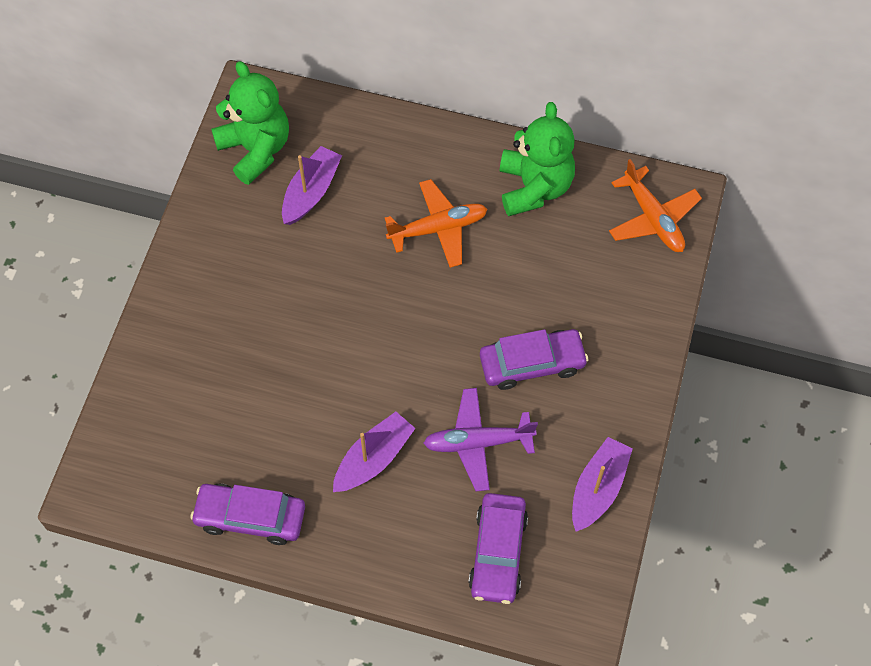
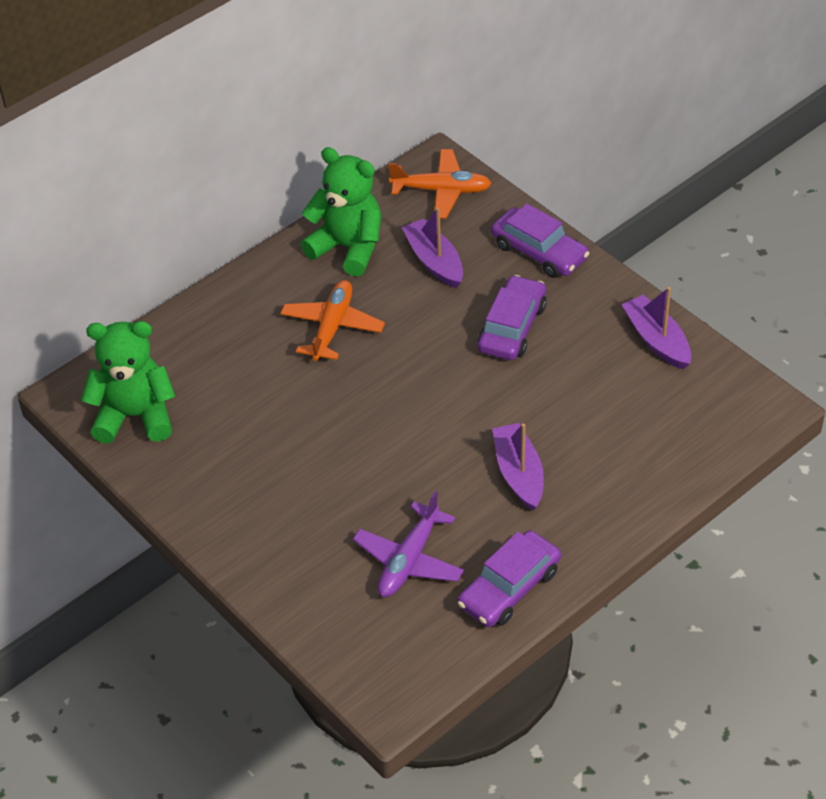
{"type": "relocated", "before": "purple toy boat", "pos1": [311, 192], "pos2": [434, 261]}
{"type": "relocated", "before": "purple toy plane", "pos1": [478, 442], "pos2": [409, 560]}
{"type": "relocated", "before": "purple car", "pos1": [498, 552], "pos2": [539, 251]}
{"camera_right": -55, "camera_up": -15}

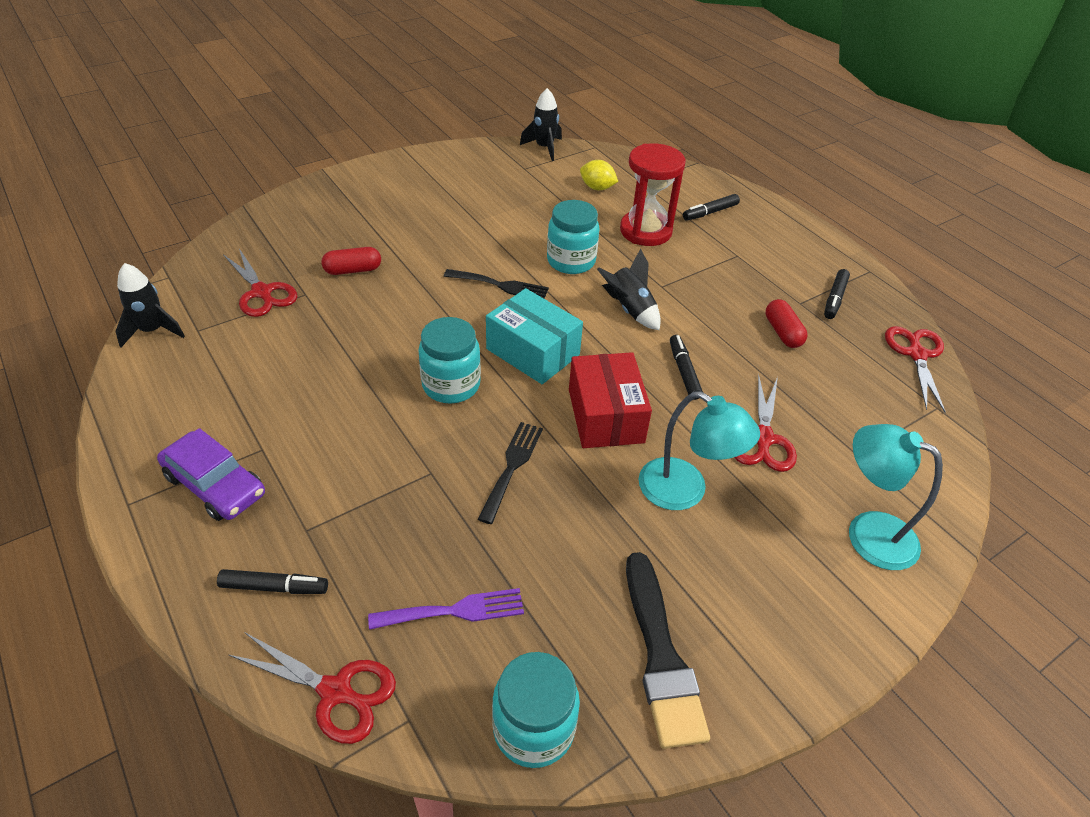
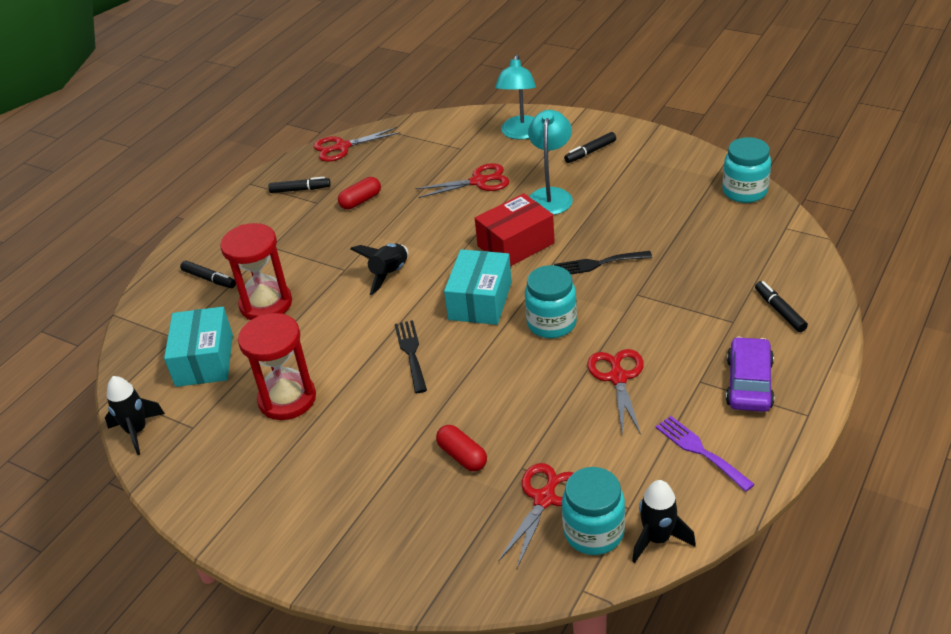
{"type": "relocated", "before": "scarlet shears", "pos1": [335, 691], "pos2": [618, 378]}
{"type": "relocated", "before": "purple table fork", "pos1": [455, 611], "pos2": [700, 450]}
{"type": "relocated", "before": "teal preserve jar", "pos1": [571, 261], "pos2": [593, 532]}
{"type": "exchanged", "before": "yellow citrus fruit", "after": "teal package", "pos1": [597, 188], "pos2": [204, 360]}
{"type": "missing", "before": "jet-black brush", "pos1": [660, 655]}
{"type": "relocated", "before": "jet-black marker", "pos1": [684, 371], "pos2": [590, 152]}
{"type": "appeared", "after": "scarlet sand timer", "pos2": [287, 399]}
{"camera_right": -110, "camera_up": -5}

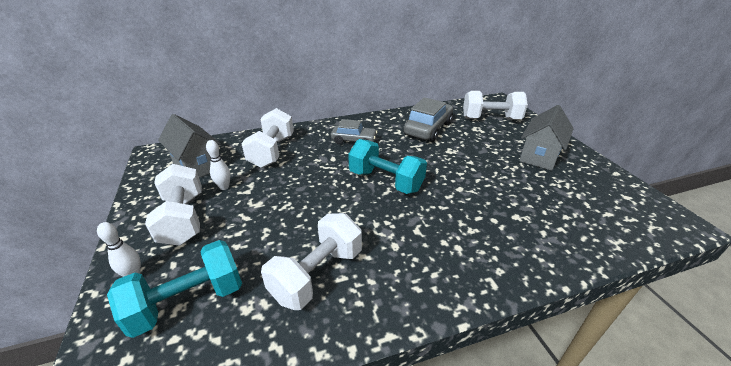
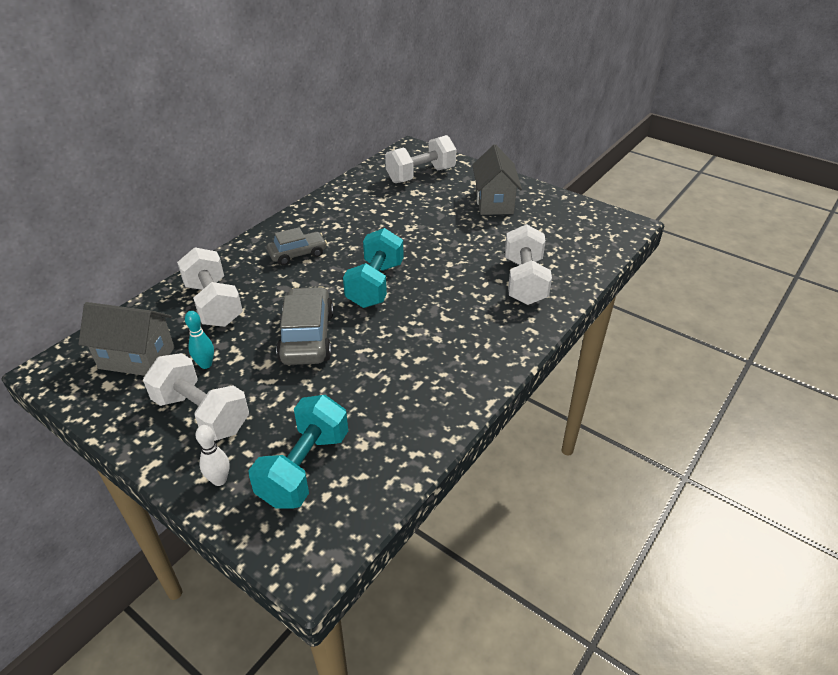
{"type": "colour", "before": "pure white bowling pin", "after": "teal bowling pin", "pos1": [224, 187], "pos2": [206, 364]}
{"type": "relocated", "before": "pure white dumbbell", "pos1": [317, 274], "pos2": [524, 281]}
{"type": "spun", "before": "teal dumbbell", "pos1": [385, 181], "pos2": [375, 285], "turn": -75}
{"type": "relocated", "before": "gray car", "pos1": [428, 129], "pos2": [307, 337]}
{"camera_right": -35, "camera_up": 5}

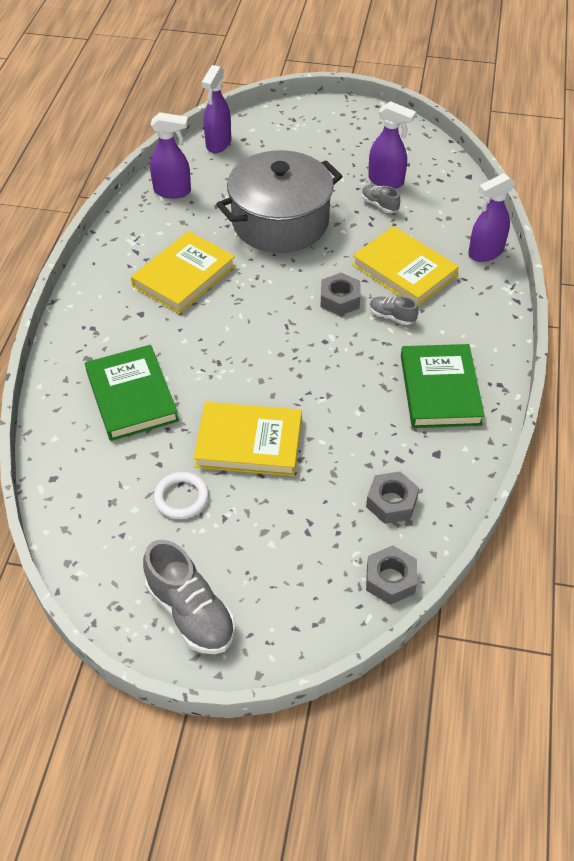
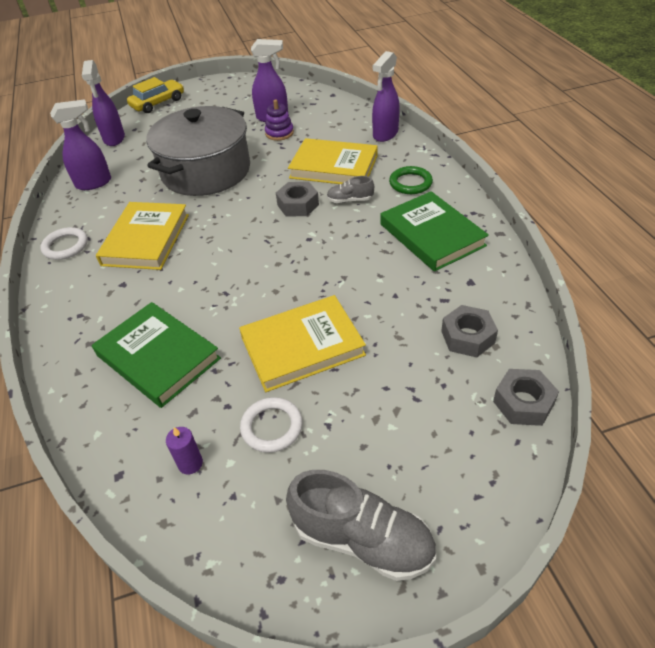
{"type": "exchanged", "before": "gray sneaker", "after": "purple stacking rings", "pos1": [379, 205], "pos2": [279, 133]}
{"type": "appeared", "after": "pure white torus", "pos2": [65, 246]}
{"type": "appeared", "after": "yellow car", "pos2": [158, 103]}
{"type": "appeared", "after": "purple wax candle", "pos2": [190, 463]}
{"type": "appeared", "after": "leaf-green torus", "pos2": [410, 183]}
{"camera_right": -25, "camera_up": -5}

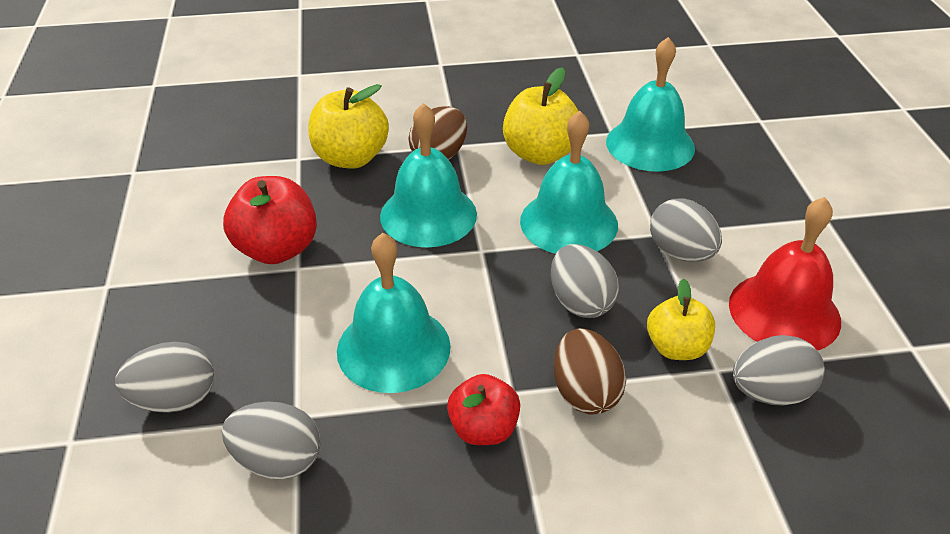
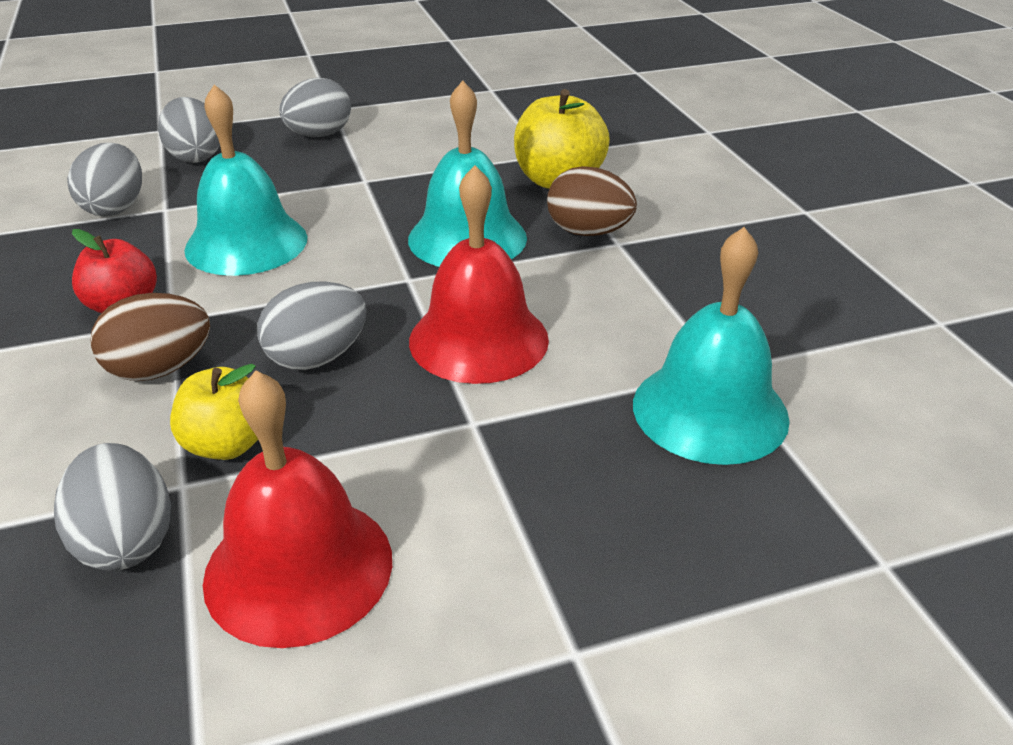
{"type": "missing", "before": "scarlet apple fruit", "pos1": [277, 249]}
{"type": "missing", "before": "yellow apple fruit", "pos1": [540, 154]}
{"type": "colour", "before": "teal school bell", "after": "scarlet school bell", "pos1": [568, 222], "pos2": [478, 339]}
{"type": "relocated", "before": "gray toy egg", "pos1": [680, 253], "pos2": [319, 135]}
{"camera_right": 80, "camera_up": -5}

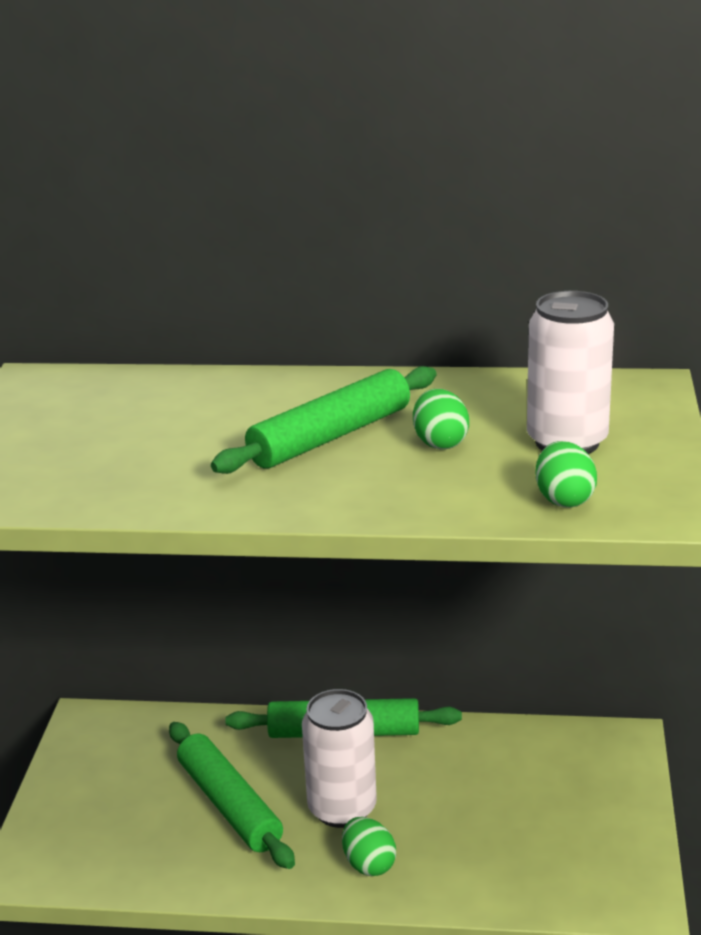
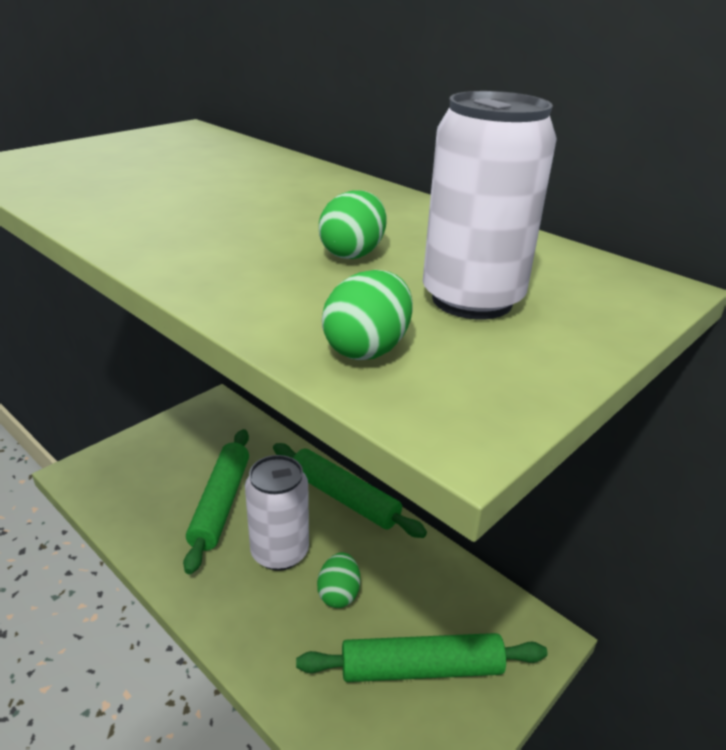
{"type": "relocated", "before": "leaf-green dough roller", "pos1": [331, 437], "pos2": [421, 668]}
{"type": "relocated", "before": "leaf-green toy egg", "pos1": [369, 864], "pos2": [339, 593]}
{"camera_right": 35, "camera_up": 5}

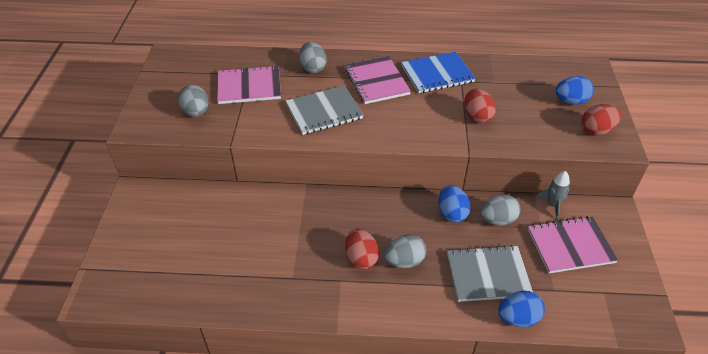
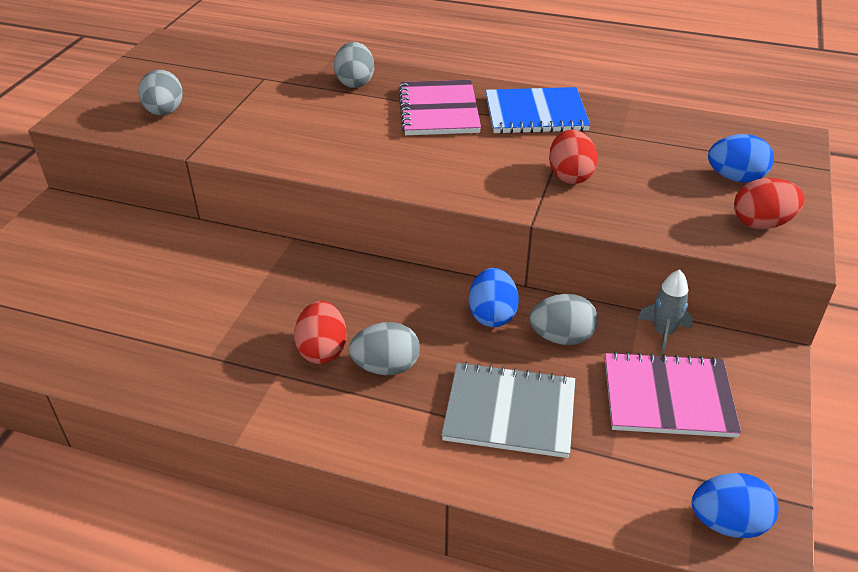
{"type": "missing", "before": "rosy exercise book", "pos1": [249, 86]}
{"type": "missing", "before": "gray exercise book", "pos1": [324, 112]}
{"type": "relocated", "before": "cobalt toy egg", "pos1": [518, 318], "pos2": [728, 523]}
{"camera_right": 15, "camera_up": -5}

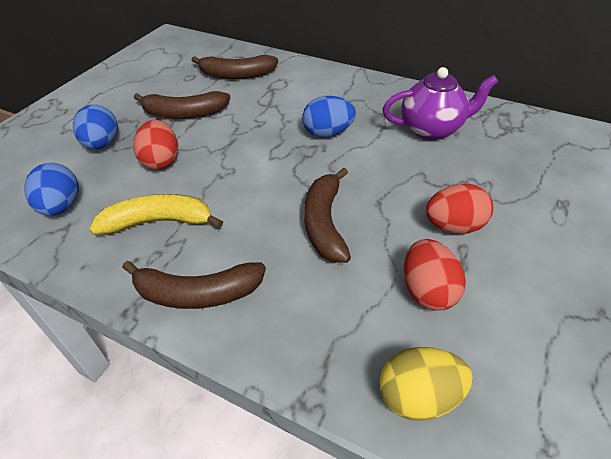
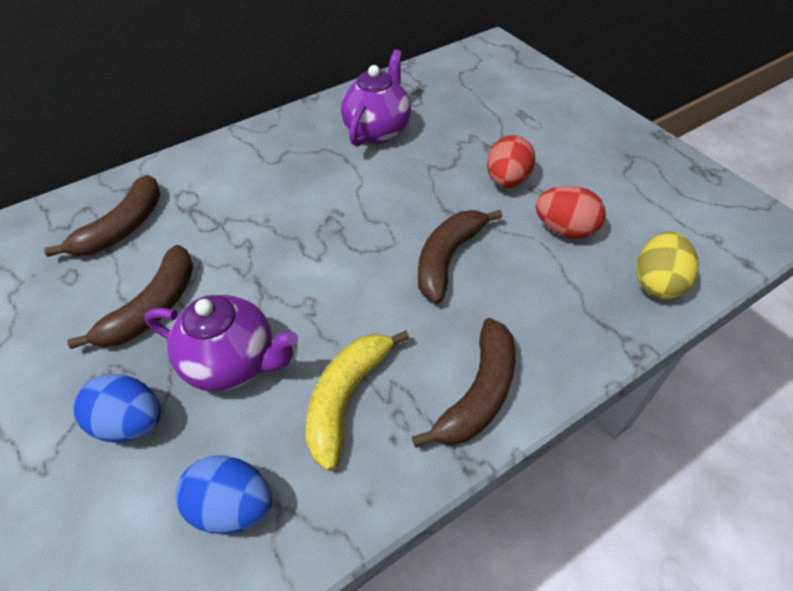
{"type": "exchanged", "before": "scarlet toy egg", "after": "purple china teapot", "pos1": [161, 161], "pos2": [233, 363]}
{"type": "missing", "before": "cobalt toy egg", "pos1": [327, 133]}
{"type": "spun", "before": "russet banana fruit", "pos1": [324, 223], "pos2": [447, 258], "turn": 90}
{"camera_right": -60, "camera_up": 5}

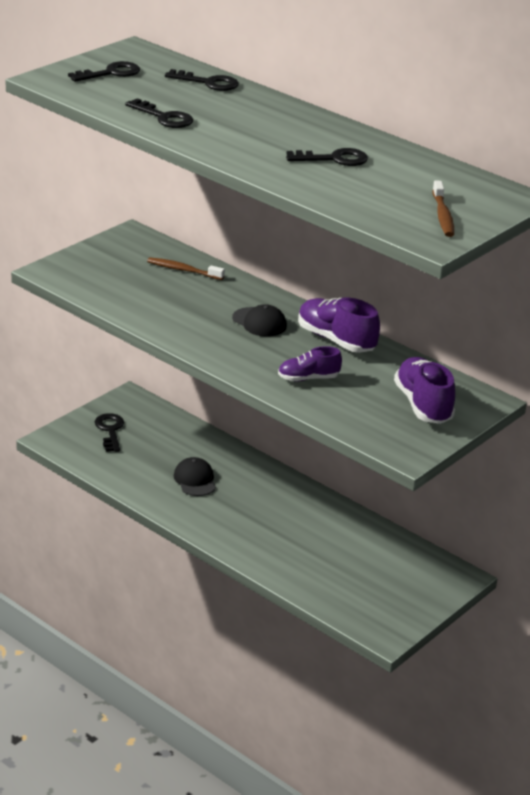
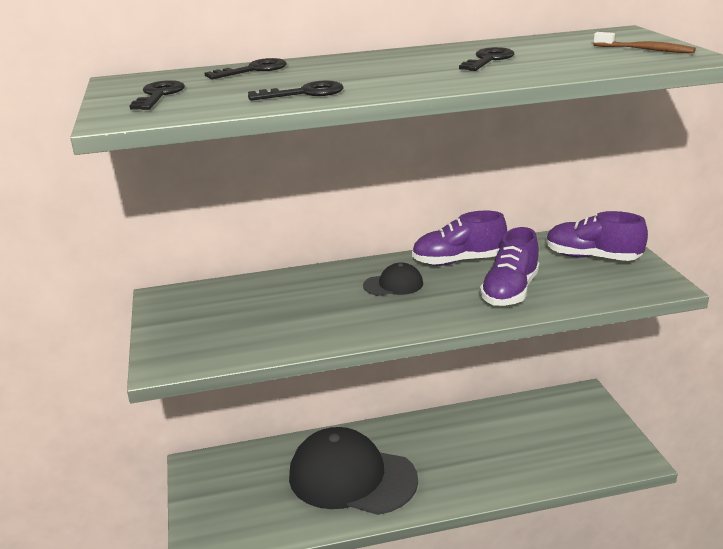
{"type": "missing", "before": "jet-black door key", "pos1": [110, 430]}
{"type": "missing", "before": "russet tooth brush", "pos1": [183, 270]}
{"type": "size", "before": "jet-black peaked cap", "pos1": [195, 480], "pos2": [351, 477], "scale": 2.36}
{"type": "size", "before": "purple sneaker", "pos1": [308, 378], "pos2": [510, 291], "scale": 1.61}
{"camera_right": -50, "camera_up": -5}

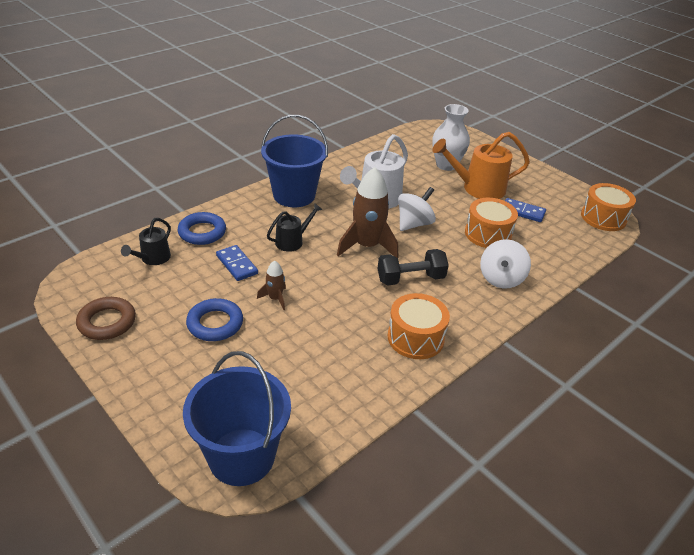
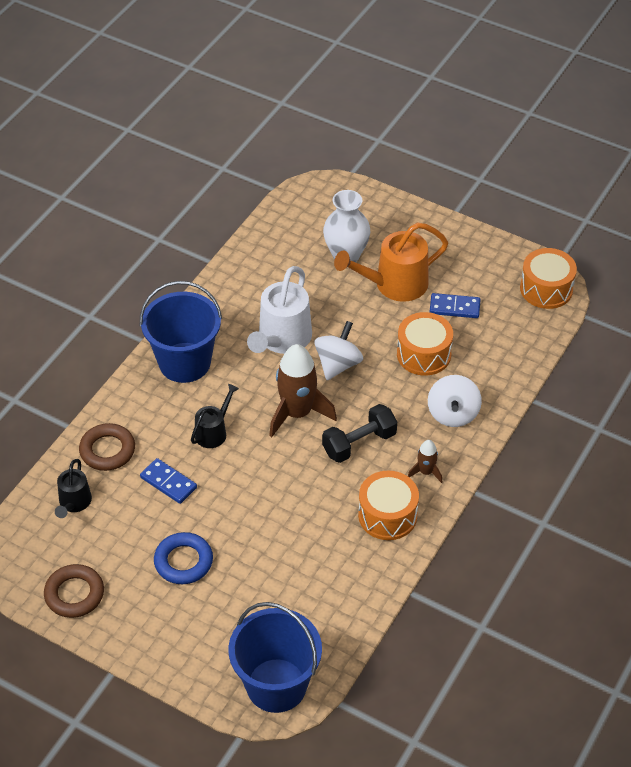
{"type": "colour", "before": "cobalt torus", "after": "russet torus", "pos1": [202, 232], "pos2": [107, 450]}
{"type": "relocated", "before": "russet rocket", "pos1": [275, 298], "pos2": [426, 472]}
{"camera_right": -15, "camera_up": 10}

